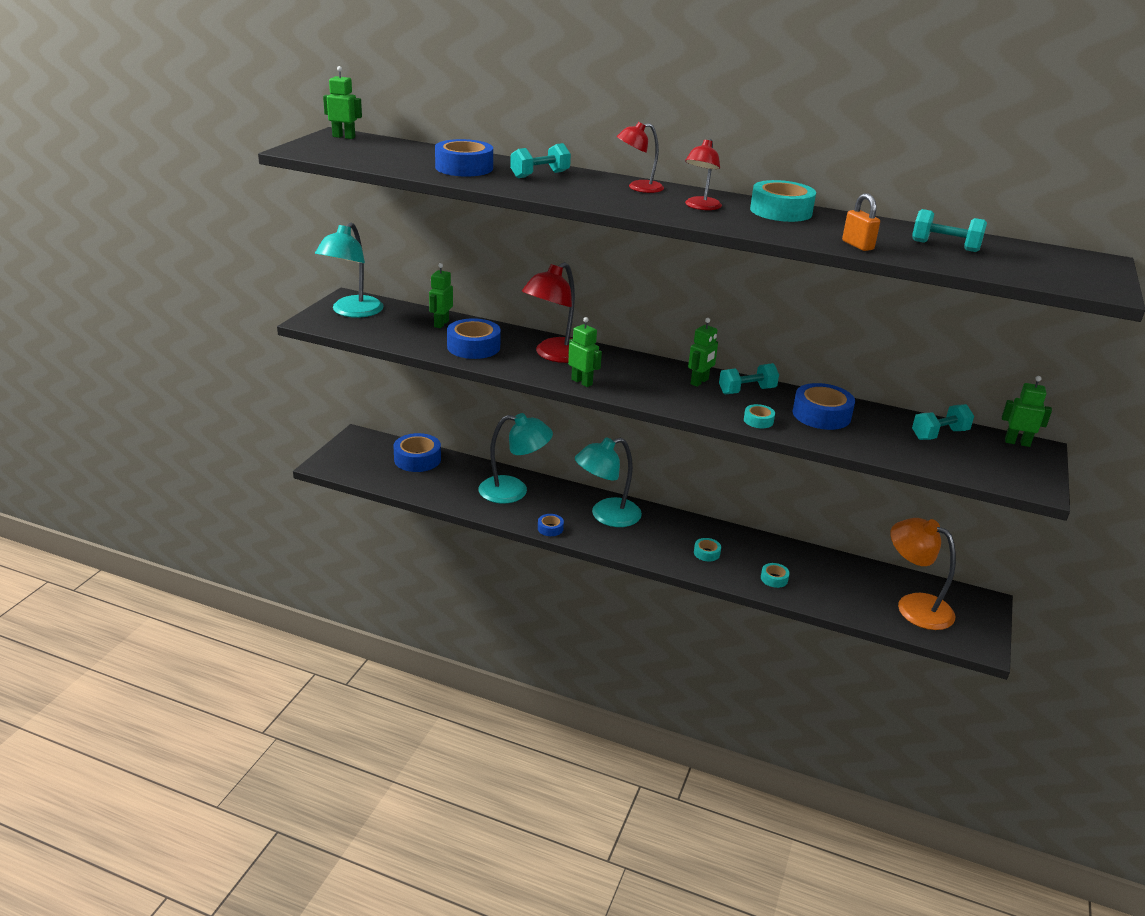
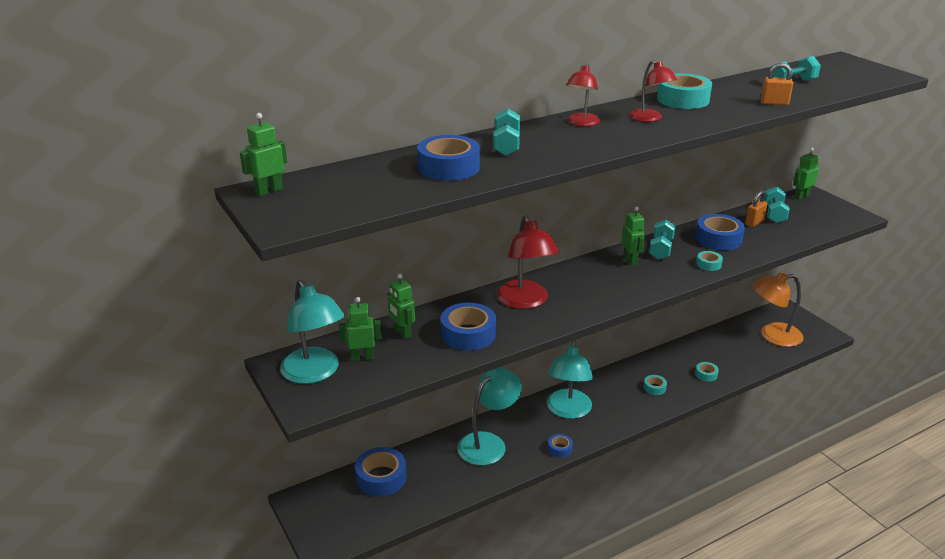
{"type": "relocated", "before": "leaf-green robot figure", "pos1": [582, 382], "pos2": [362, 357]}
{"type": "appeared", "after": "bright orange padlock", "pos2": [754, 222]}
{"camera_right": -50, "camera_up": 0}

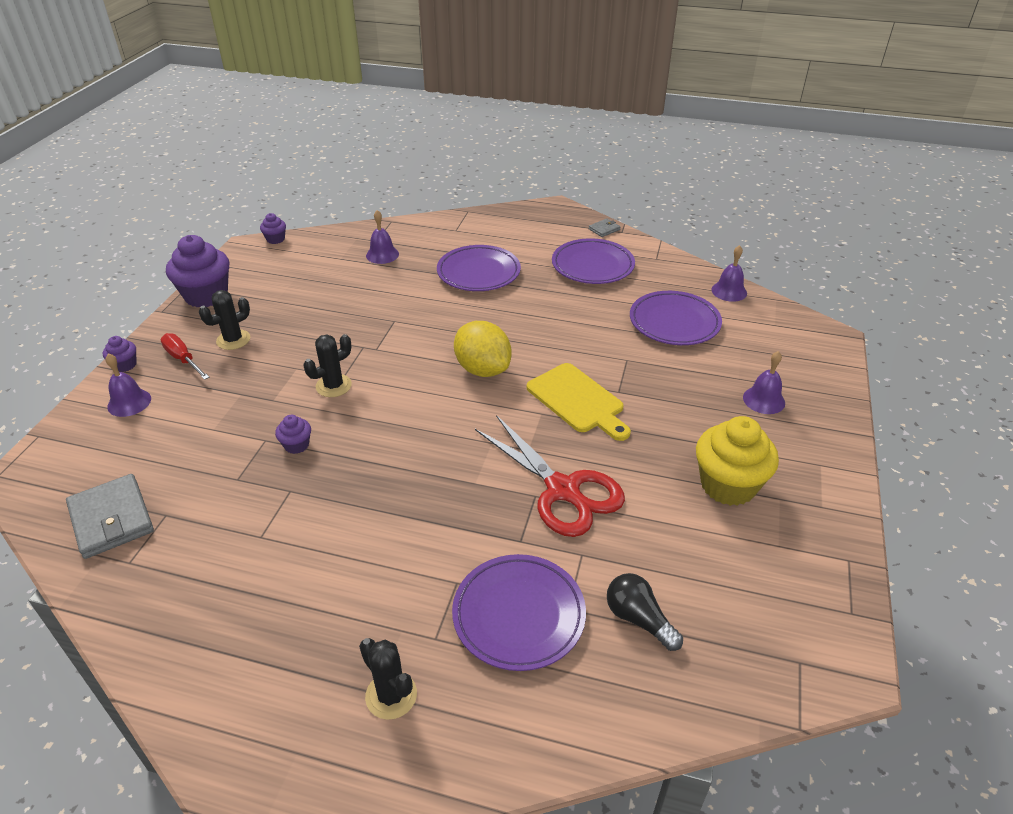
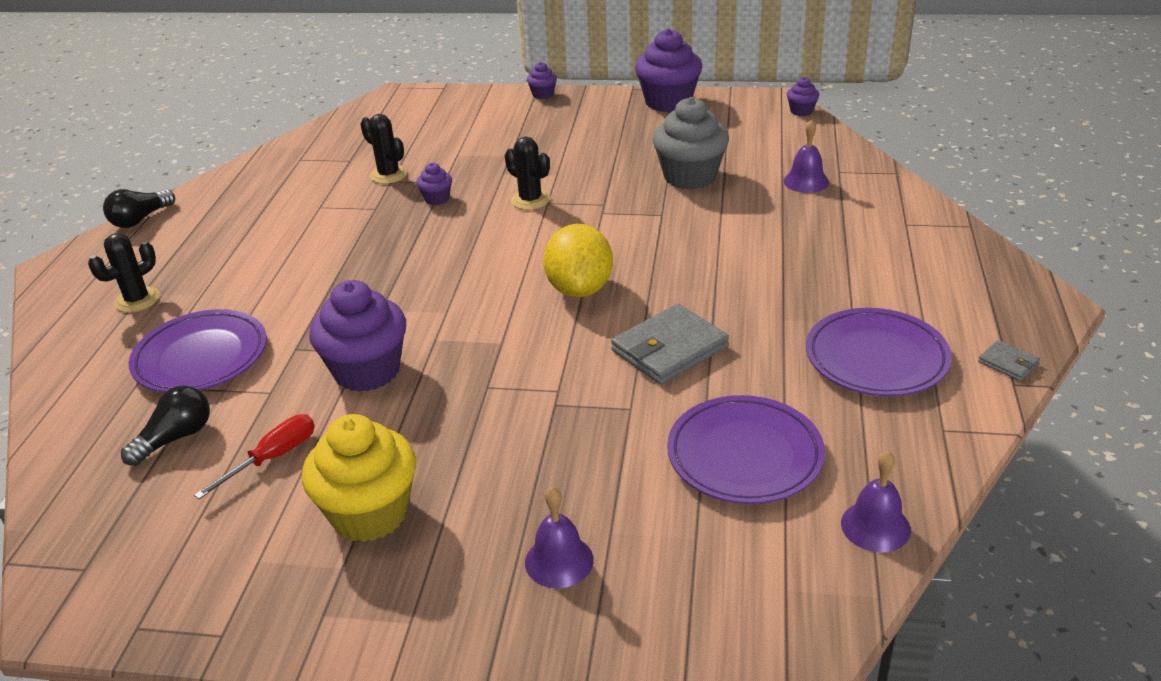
{"type": "relocated", "before": "gray billfold", "pos1": [111, 519], "pos2": [669, 349]}
{"type": "missing", "before": "purple school bell", "pos1": [129, 402]}
{"type": "relocated", "before": "scarlet flat screwdriver", "pos1": [183, 359], "pos2": [272, 458]}
{"type": "relocated", "before": "jet-black saguaro cactus", "pos1": [233, 340], "pos2": [388, 175]}
{"type": "missing", "before": "purple plate", "pos1": [478, 273]}
{"type": "spun", "before": "yellow citrus fruit", "pos1": [482, 369], "pos2": [580, 289], "turn": -45}
{"type": "exchanged", "before": "scarlet shears", "after": "purple muffin", "pos1": [563, 490], "pos2": [367, 371]}
{"type": "missing", "before": "yellow cutting board", "pos1": [578, 400]}
{"type": "appeared", "after": "jet-black bulb", "pos2": [140, 219]}
{"type": "appeared", "after": "gray muffin", "pos2": [690, 176]}
{"camera_right": 85, "camera_up": -5}

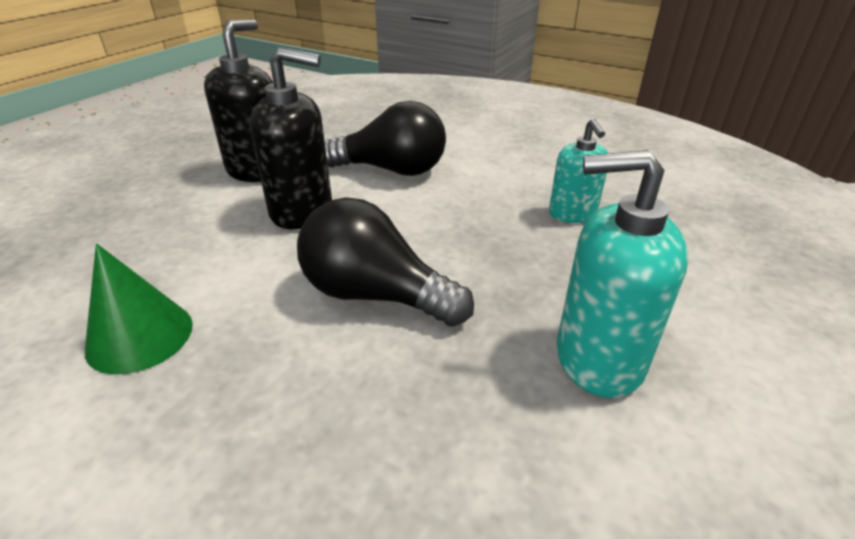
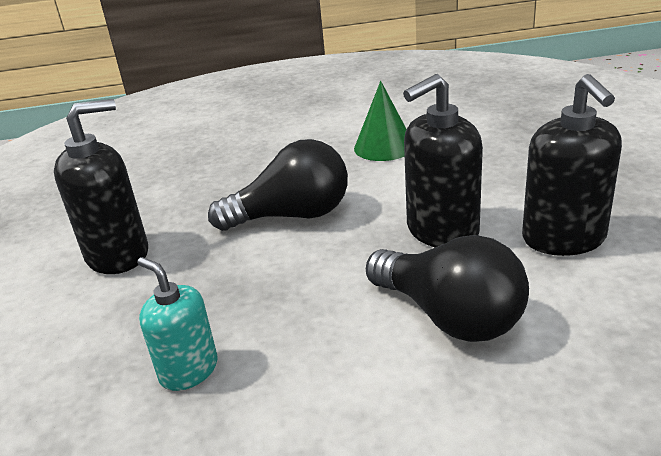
{"type": "spun", "before": "jet-black bulb", "pos1": [391, 170], "pos2": [449, 316], "turn": -105}
{"type": "colour", "before": "teal soap pump", "after": "jet-black soap pump", "pos1": [598, 358], "pos2": [118, 255]}
{"camera_right": 145, "camera_up": -5}

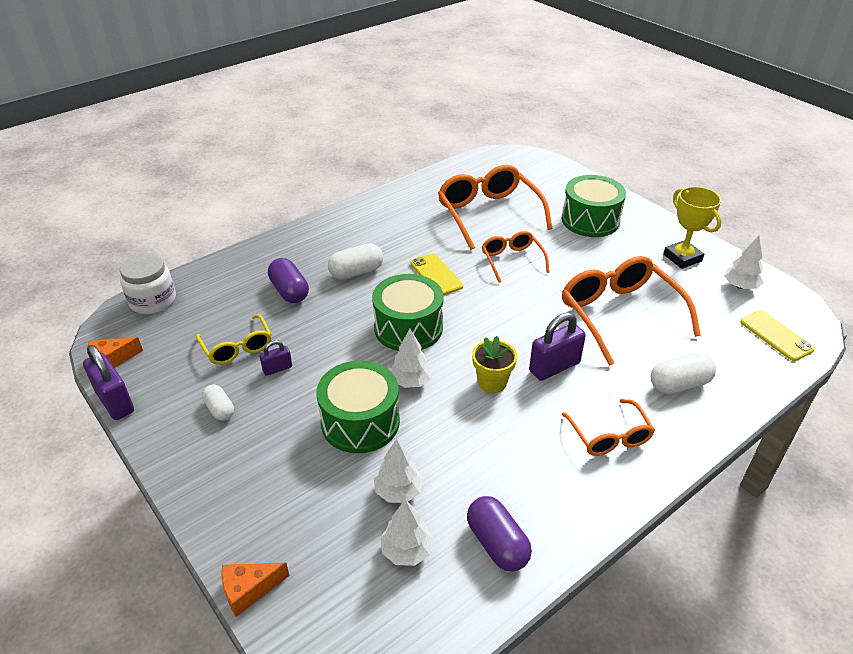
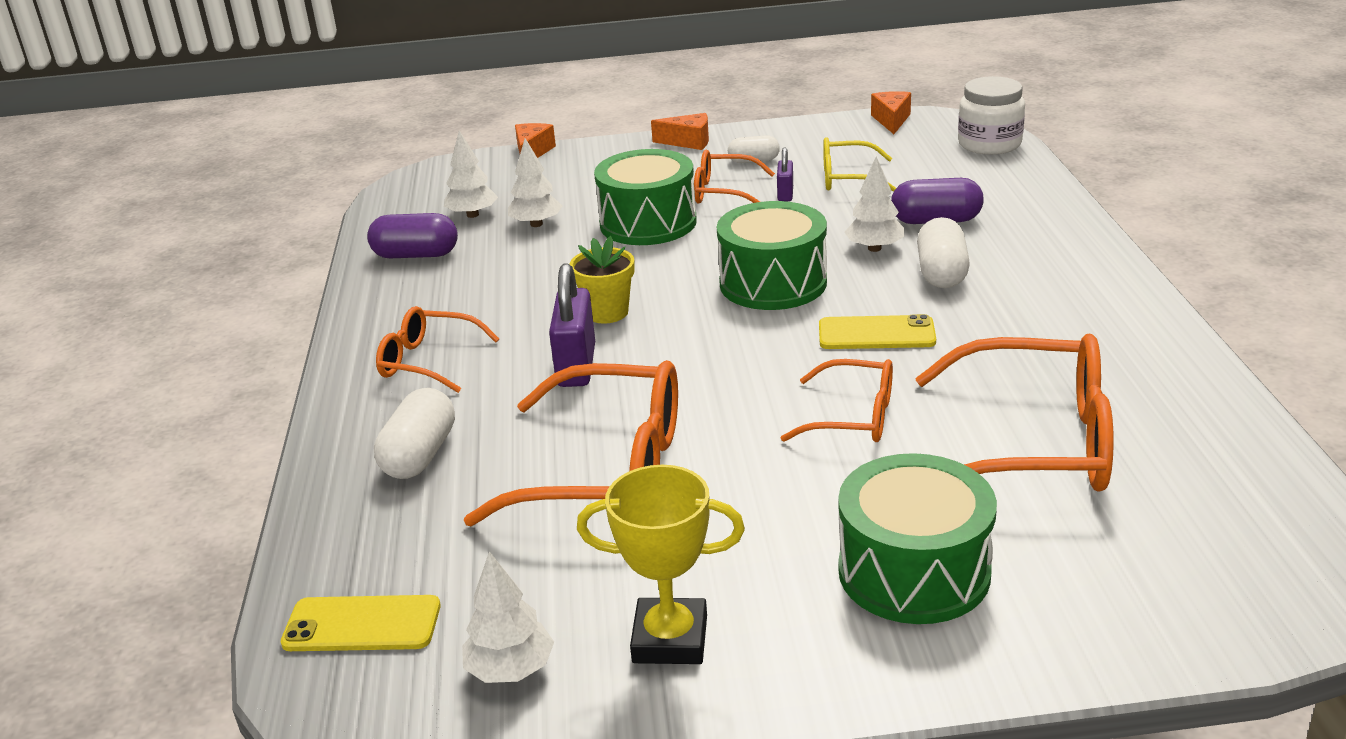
{"type": "missing", "before": "purple padlock", "pos1": [115, 401]}
{"type": "relocated", "before": "pure white toy tree", "pos1": [411, 381], "pos2": [874, 248]}
{"type": "appeared", "after": "bright orange piece of cheese", "pos2": [688, 142]}
{"type": "appeared", "after": "bright orange glasses", "pos2": [723, 192]}
{"camera_right": 125, "camera_up": -10}

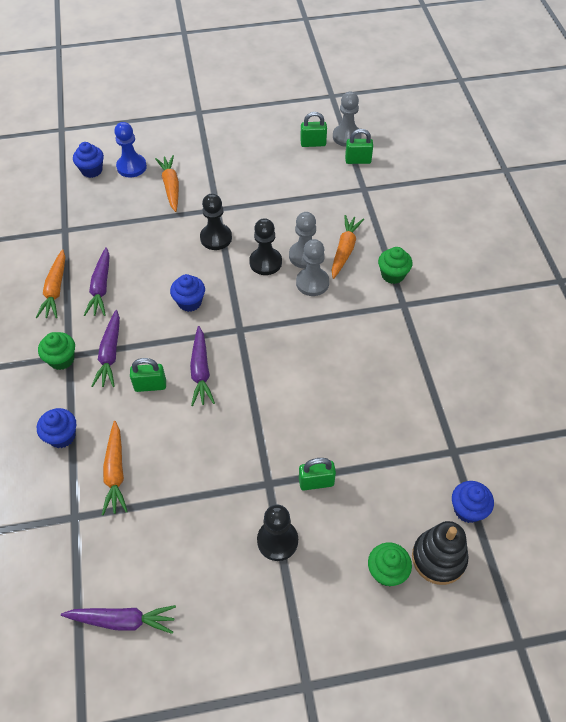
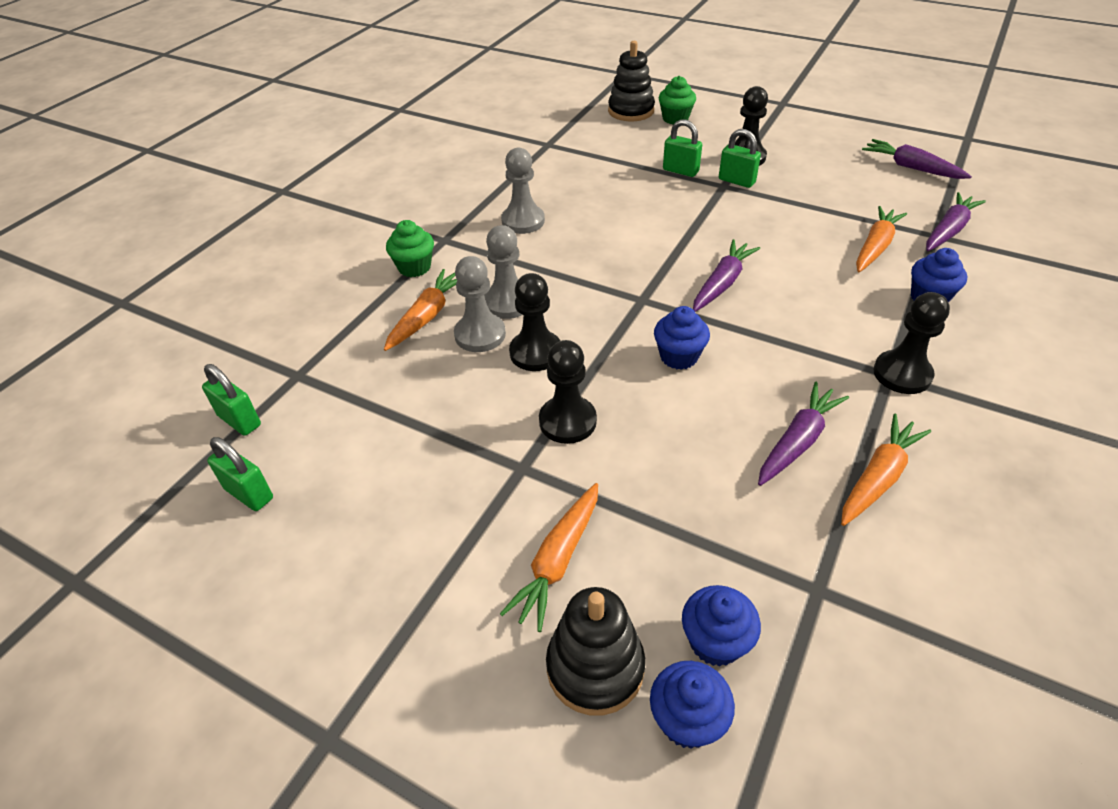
{"type": "exchanged", "before": "leaf-green muffin", "after": "jet-black pawn", "pos1": [61, 359], "pos2": [902, 374]}
{"type": "relocated", "before": "purple toy carrot", "pos1": [110, 354], "pos2": [948, 230]}
{"type": "exchanged", "before": "cobalt pawn", "after": "jet-black stacking rings", "pos1": [131, 167], "pos2": [595, 667]}
{"type": "relocated", "before": "leaf-green padlock", "pos1": [150, 385], "pos2": [736, 181]}
{"type": "spun", "before": "bright orange toy carrot", "pos1": [345, 250], "pos2": [427, 316], "turn": 150}
{"type": "relocated", "before": "gray pawn", "pos1": [346, 137], "pos2": [523, 221]}
{"type": "relocated", "before": "cobalt muffin", "pos1": [468, 509], "pos2": [715, 641]}
{"camera_right": -140, "camera_up": -10}

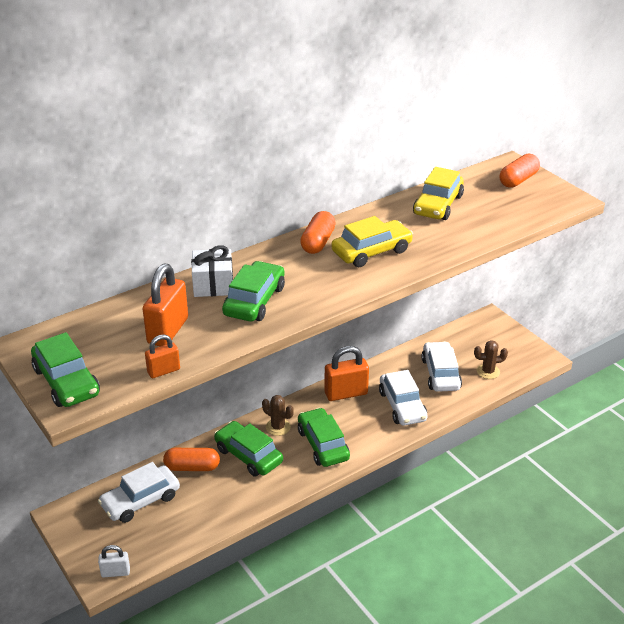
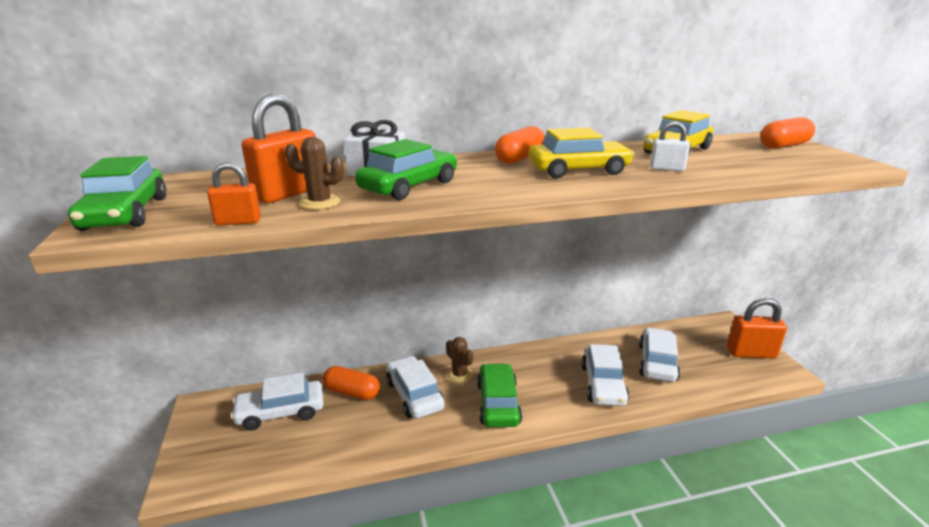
{"type": "relocated", "before": "pure white padlock", "pos1": [115, 572], "pos2": [667, 169]}
{"type": "colour", "before": "leaf-green car", "after": "pure white car", "pos1": [248, 455], "pos2": [414, 395]}
{"type": "relocated", "before": "bright orange padlock", "pos1": [346, 393], "pos2": [751, 353]}
{"type": "relocated", "before": "russet saguaro cactus", "pos1": [488, 371], "pos2": [320, 202]}
{"camera_right": 20, "camera_up": -10}

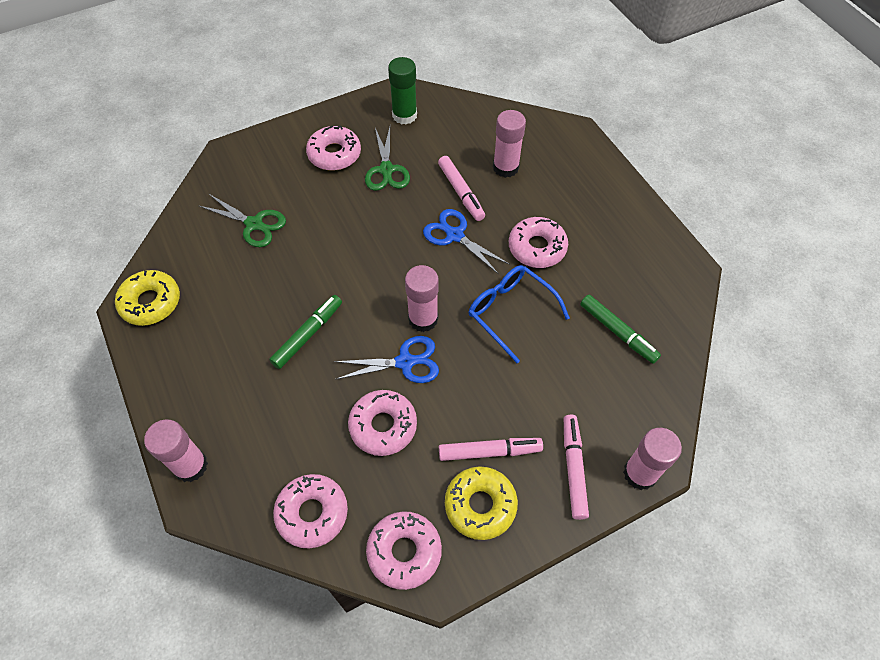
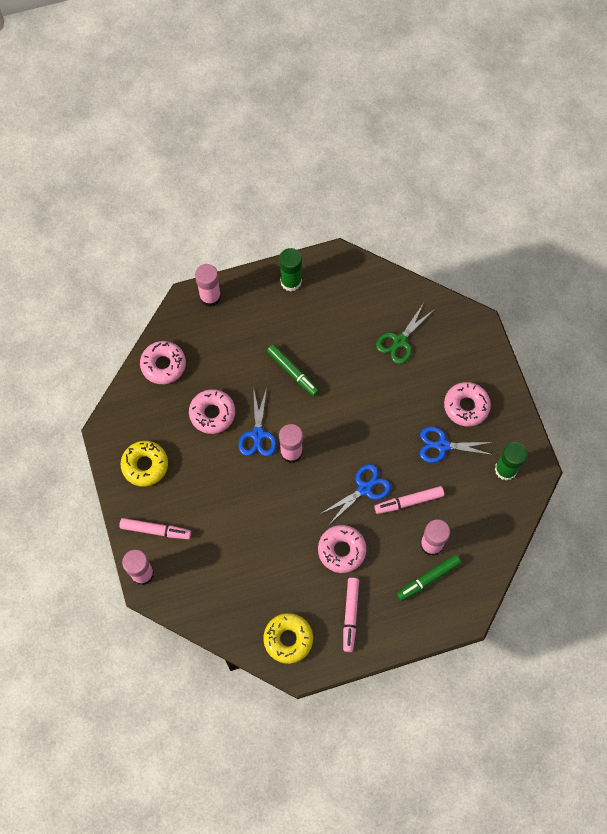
{"type": "relocated", "before": "yellow doughnut", "pos1": [151, 302], "pos2": [288, 639]}
{"type": "colour", "before": "leaf-green shears", "after": "cobalt shears", "pos1": [386, 170], "pos2": [442, 445]}
{"type": "missing", "before": "rosy doughnut", "pos1": [404, 552]}
{"type": "relocated", "before": "rosy marker", "pos1": [489, 451], "pos2": [350, 615]}
{"type": "missing", "before": "cobalt glasses", "pos1": [510, 312]}
{"type": "relocated", "before": "leaf-green marker", "pos1": [618, 332], "pos2": [428, 579]}
{"type": "appeared", "after": "leaf-green stick of glue", "pos2": [291, 281]}
{"camera_right": 100, "camera_up": 10}

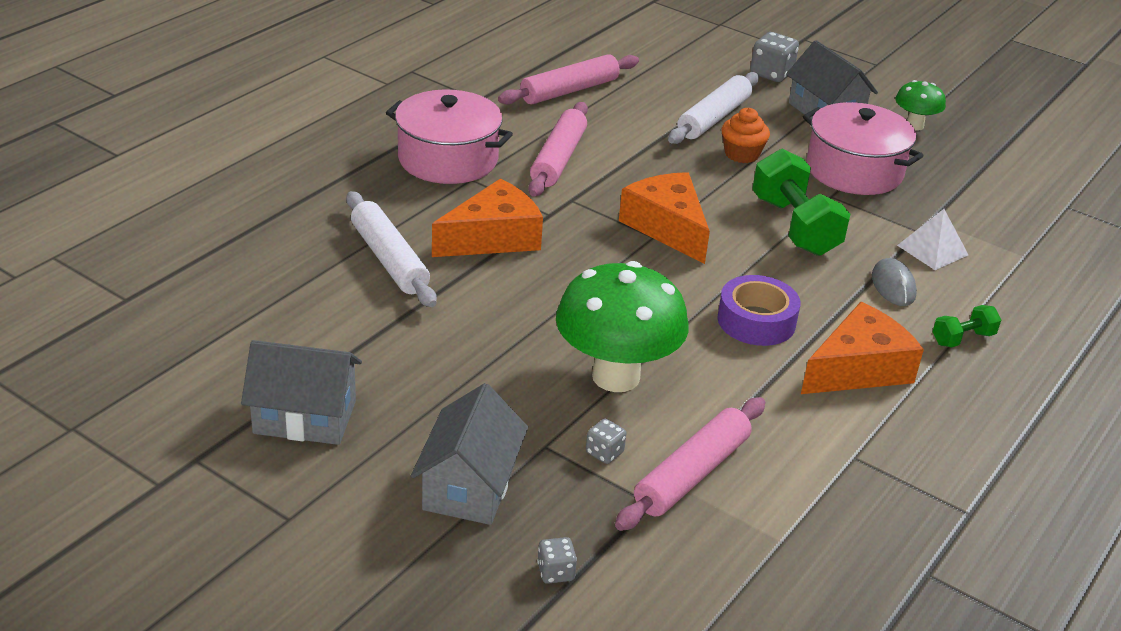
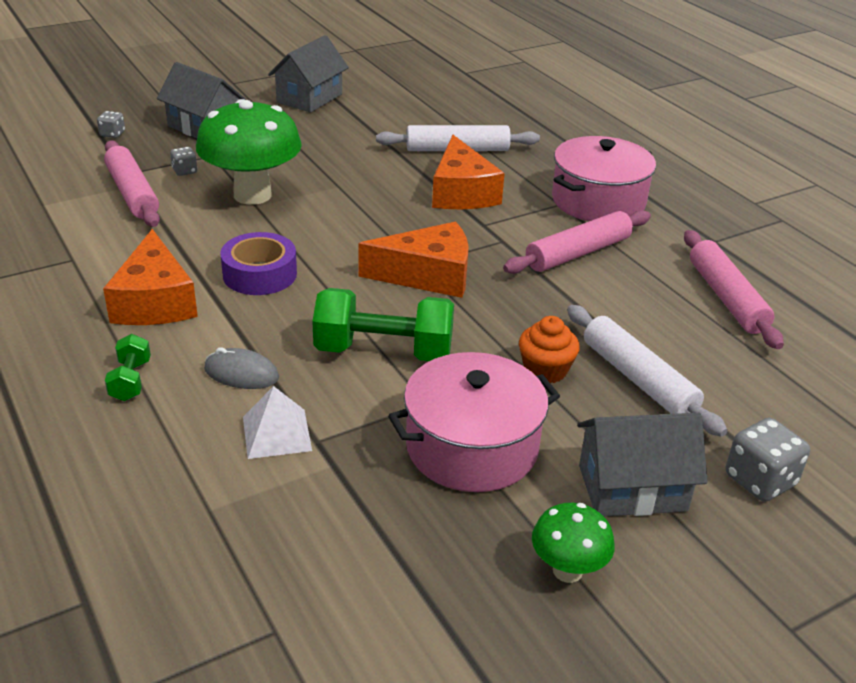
{"type": "spun", "before": "rosy dough roller", "pos1": [558, 159], "pos2": [578, 253], "turn": -75}
{"camera_right": 115, "camera_up": 0}

